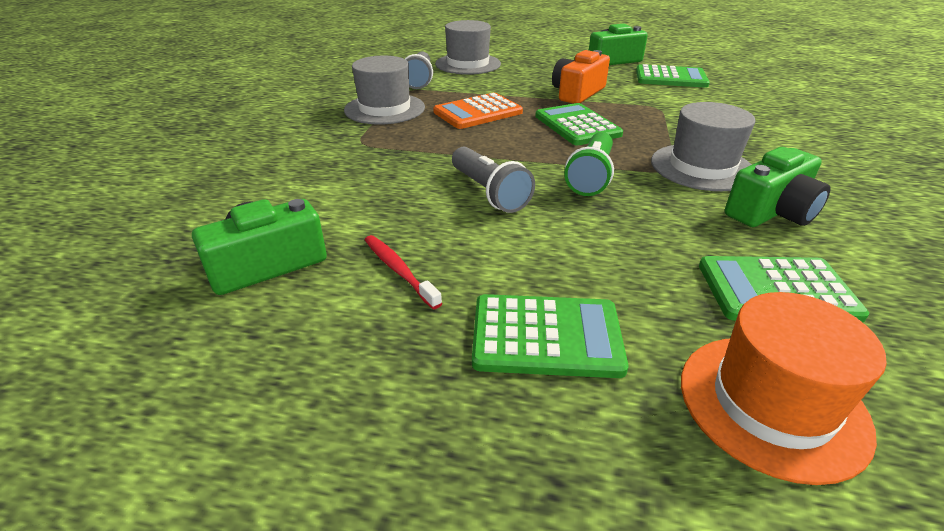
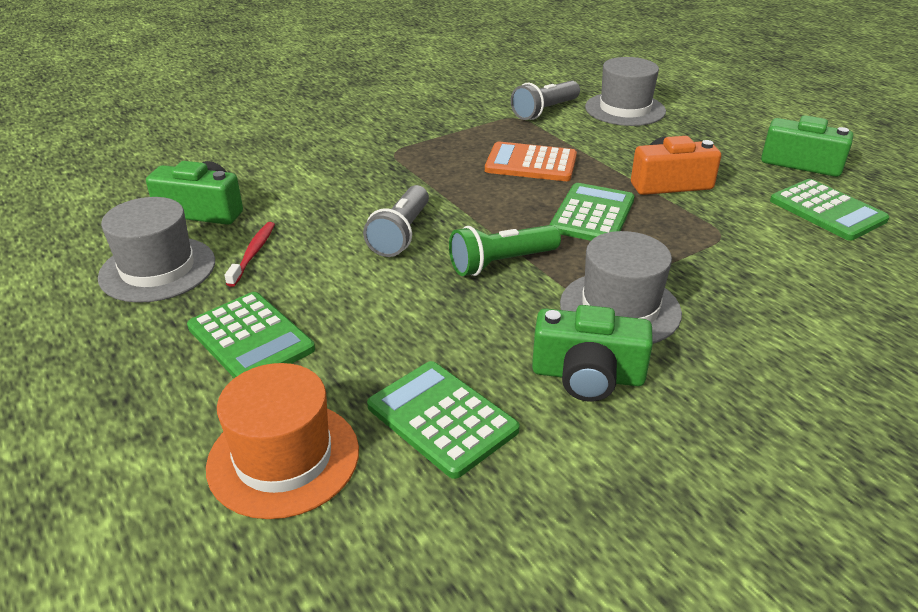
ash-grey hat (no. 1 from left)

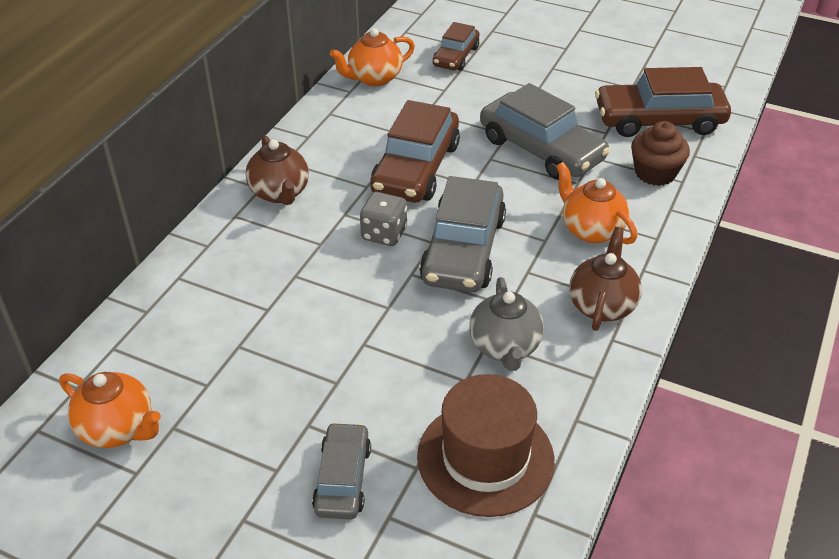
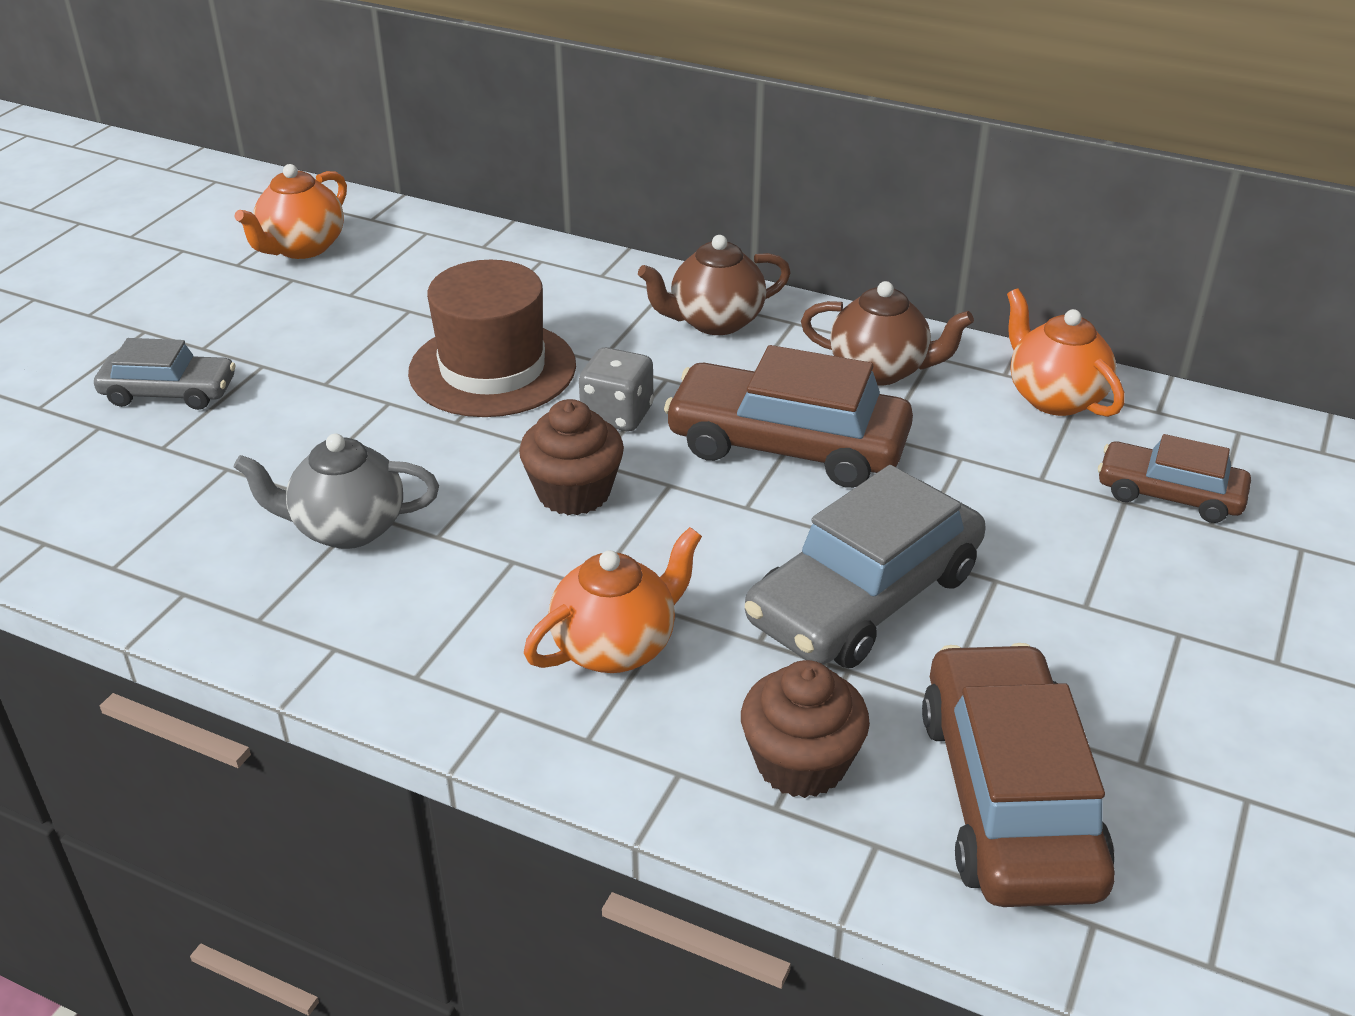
russet hat
russet fairy cake (no. 1 from left)
russet teapot (no. 2 from left)

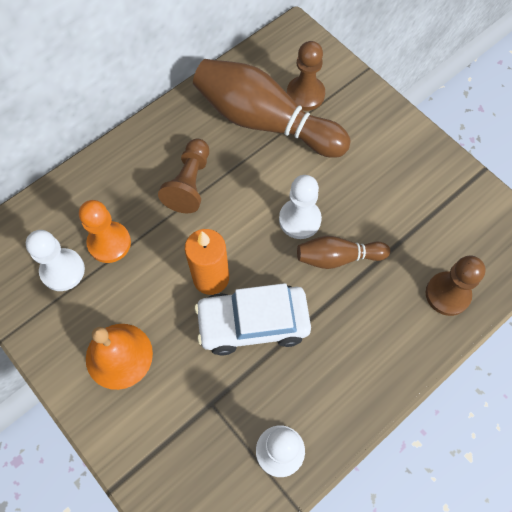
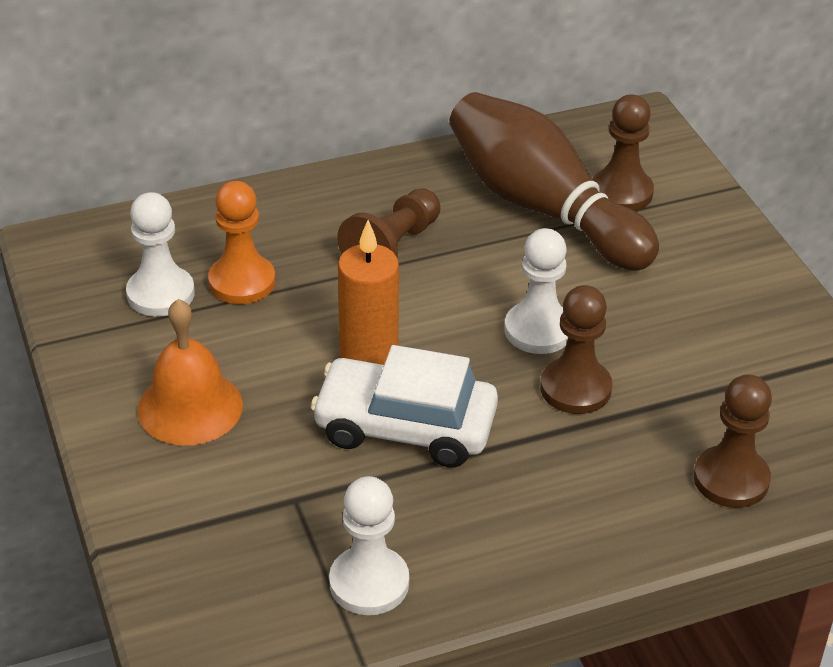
russet pawn (no. 2 from left)

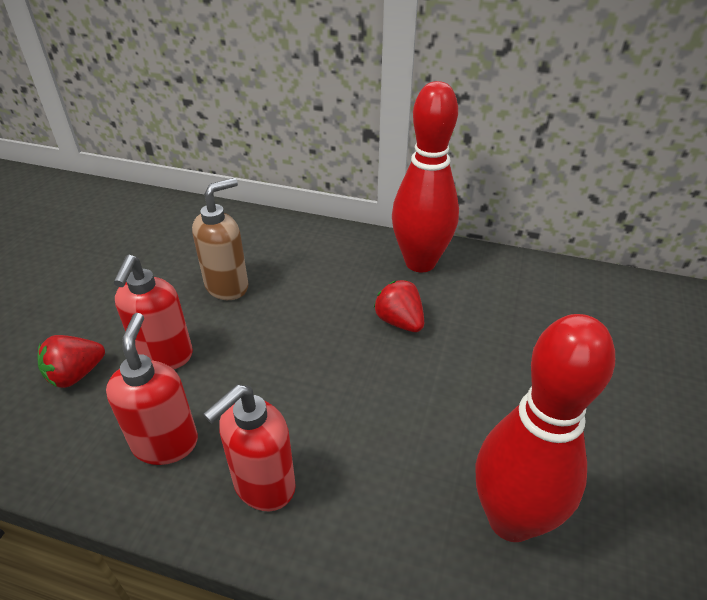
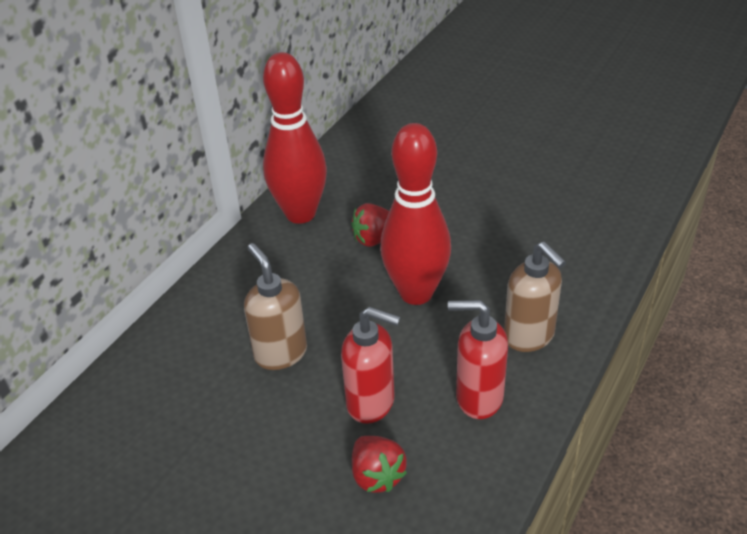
red skittle (no. 2 from left)
russet soap pump (no. 2 from left)

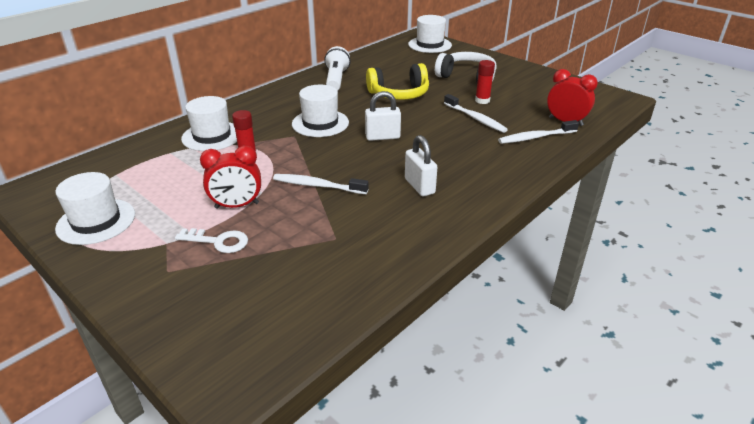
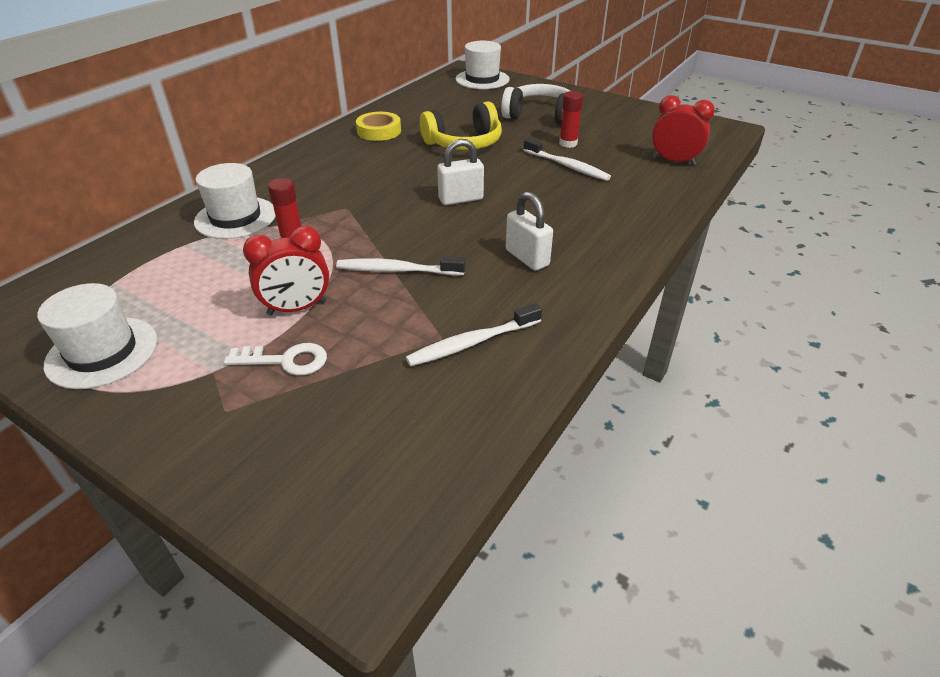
yellow sticky tape
snow-white tooth brush (no. 2 from left)
snow-white hat (no. 3 from left in the first image)

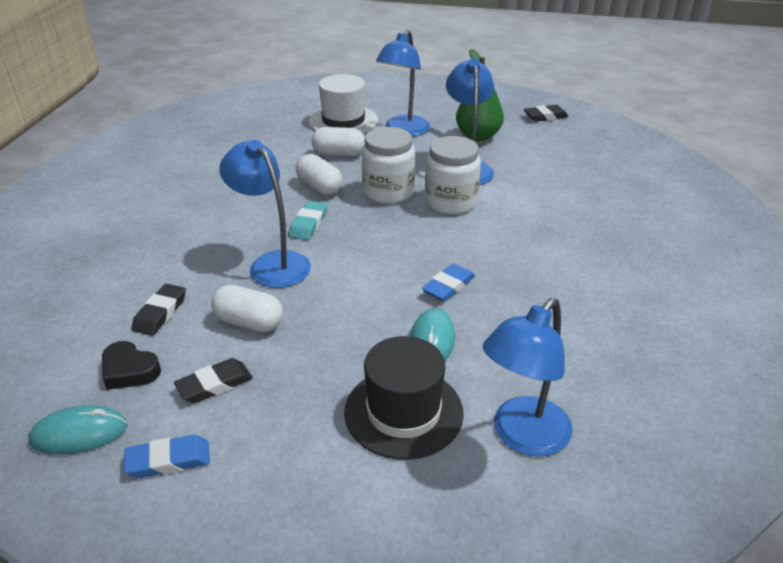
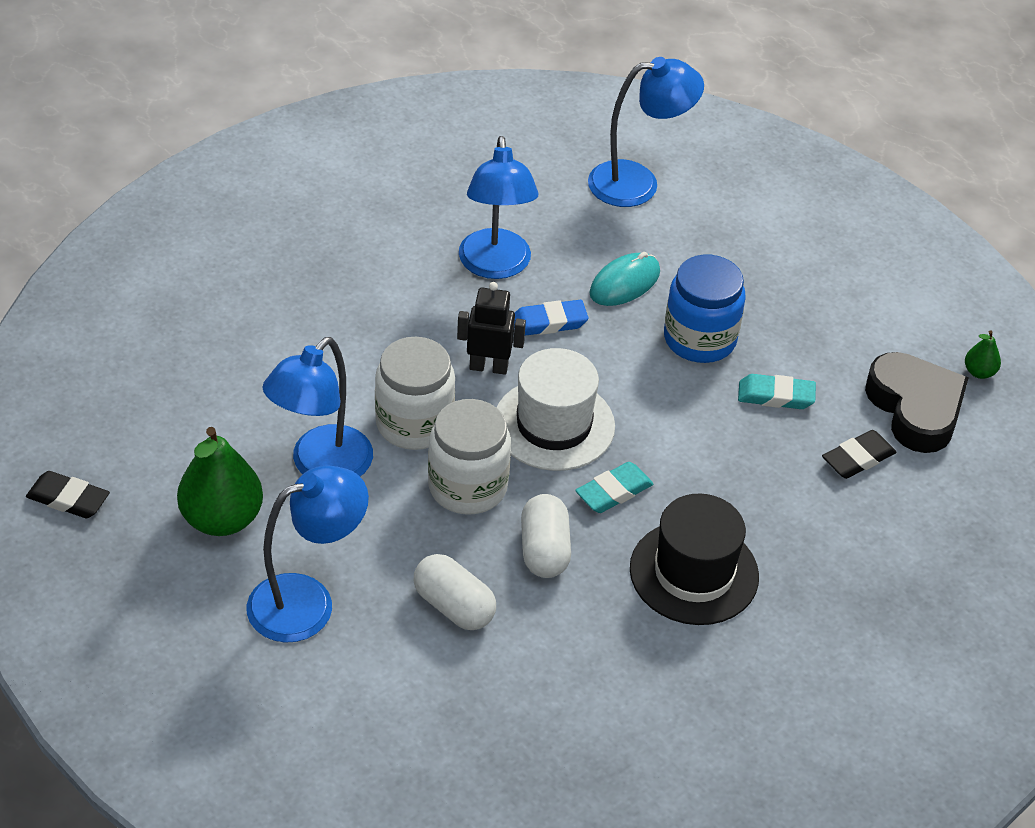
jet-black toy robot
royal blue desk lamp (no. 3 from left)
snow-white hat
jet-black hat
royal blue preserve jar
teal eraser (no. 2 from left)
jet-black love heart
leaf-green toy pear (no. 2 from left)
royal blue eraser (no. 1 from left in the first image)
jet-black eraser (no. 2 from left in the first image)

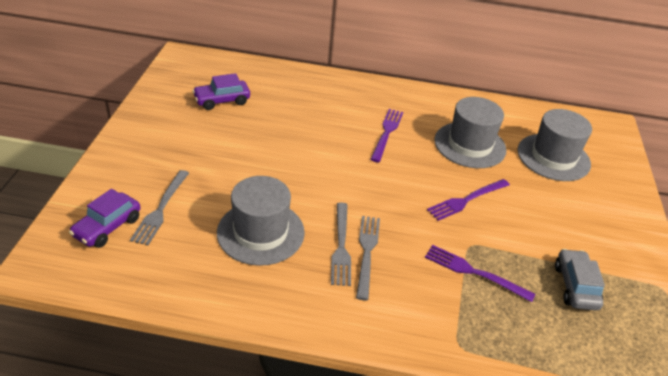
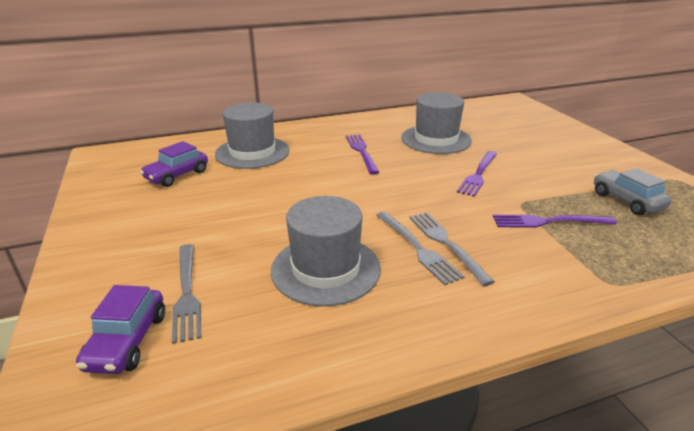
ash-grey hat (no. 1 from left)

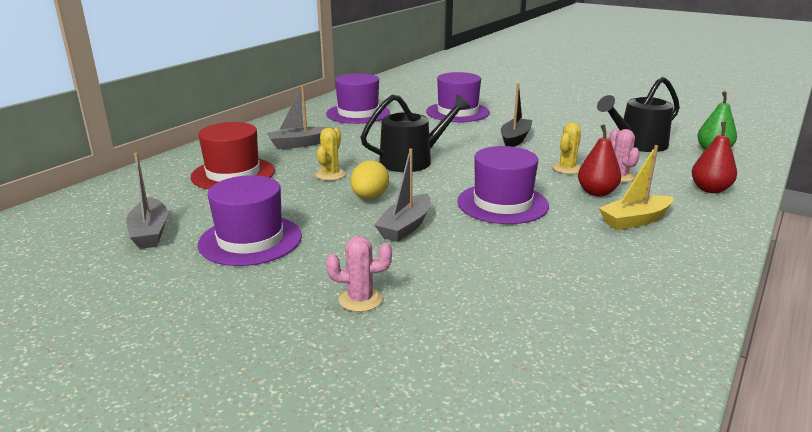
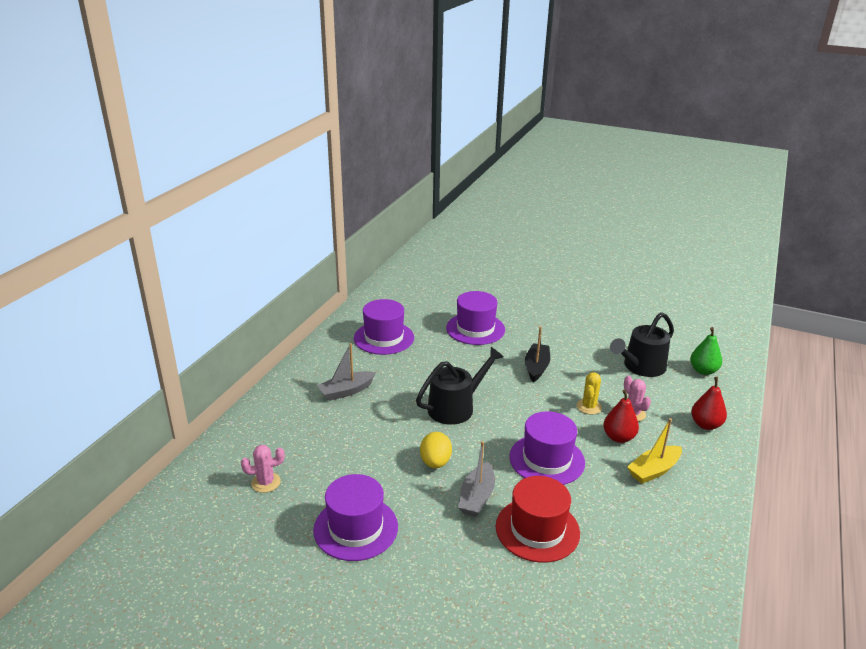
pink saguaro cactus (no. 1 from left)
red hat
ash-grey toy boat (no. 1 from left in the first image)
yellow saguaro cactus (no. 1 from left in the first image)

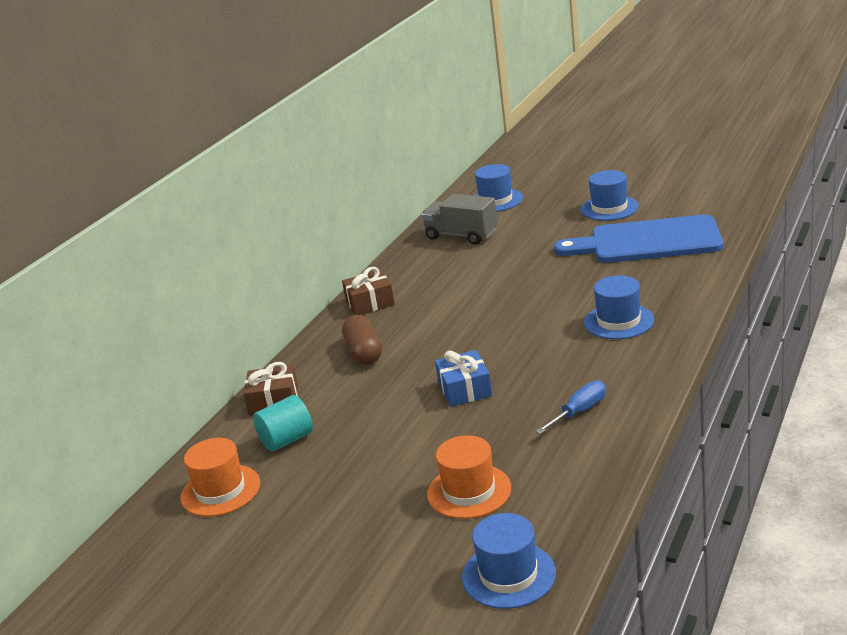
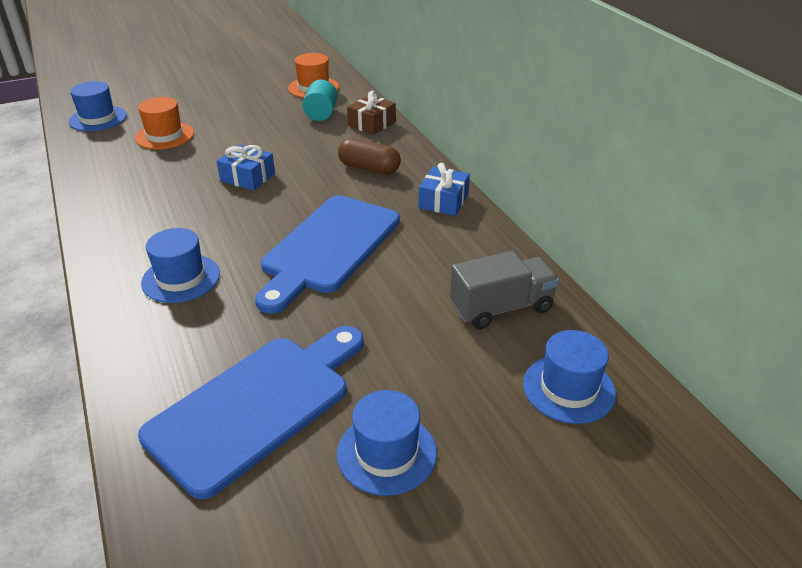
royal blue cutting board (no. 2 from left)
royal blue present (no. 2 from left)
royal blue flat screwdriver

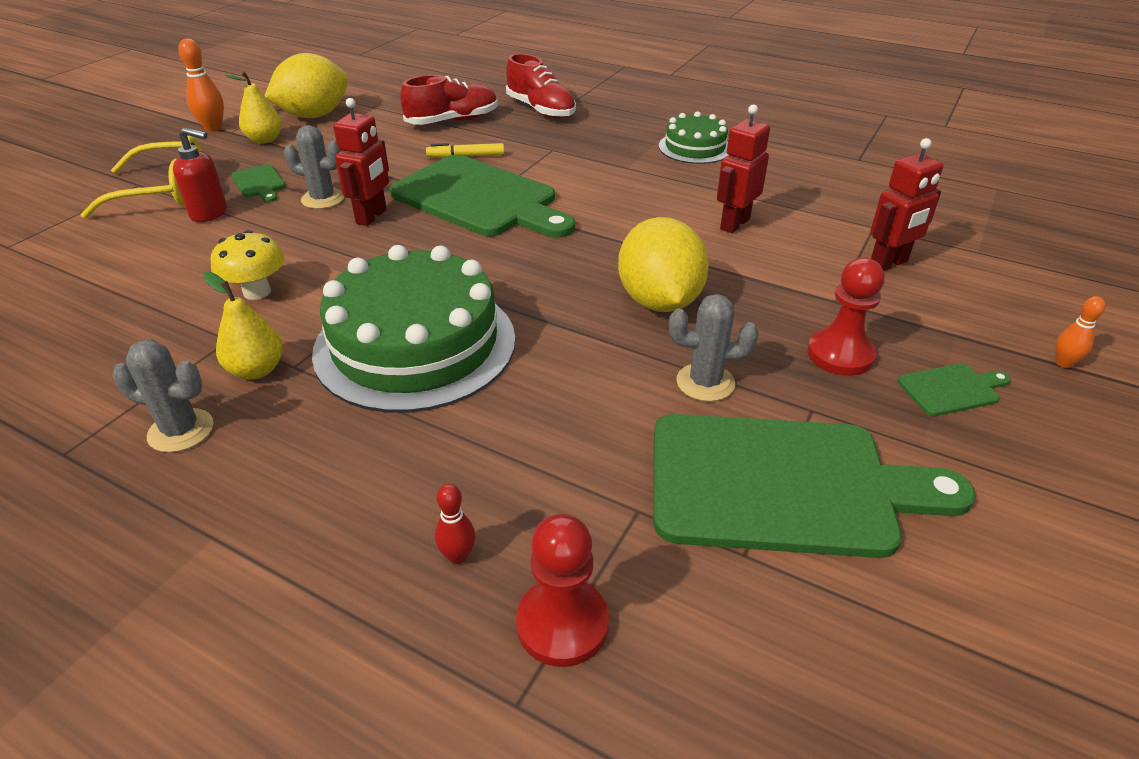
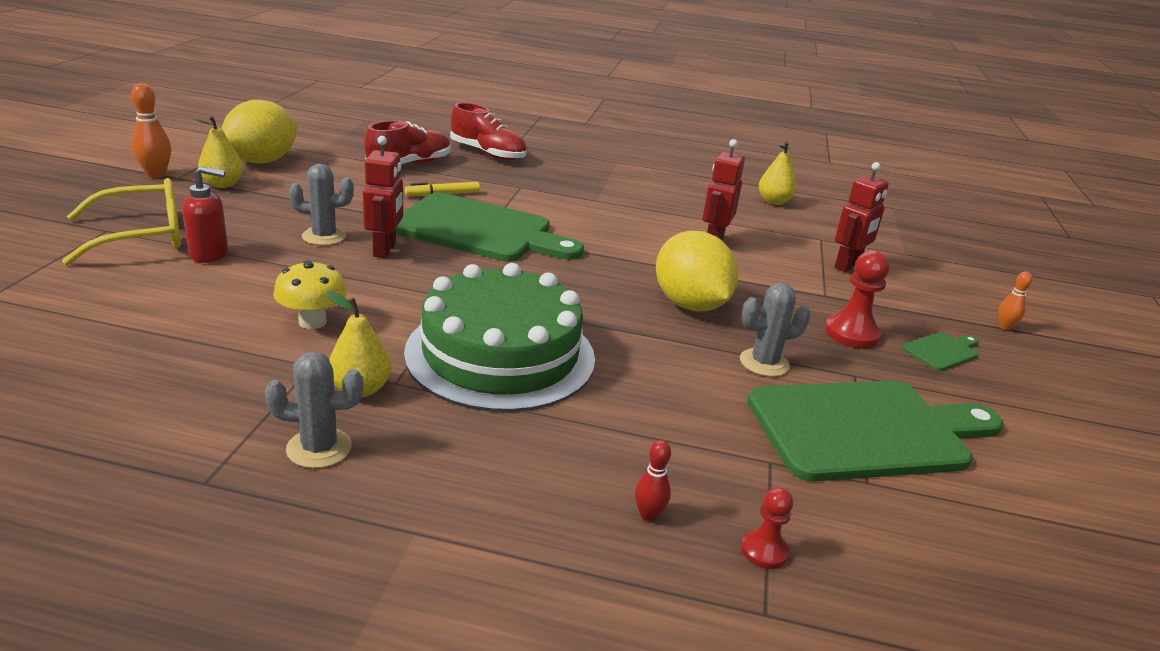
red pawn (no. 1 from left)
yellow toy pear (no. 3 from left)
leaf-green cutting board (no. 1 from left in the first image)
leaf-green gateau (no. 2 from left in the first image)

